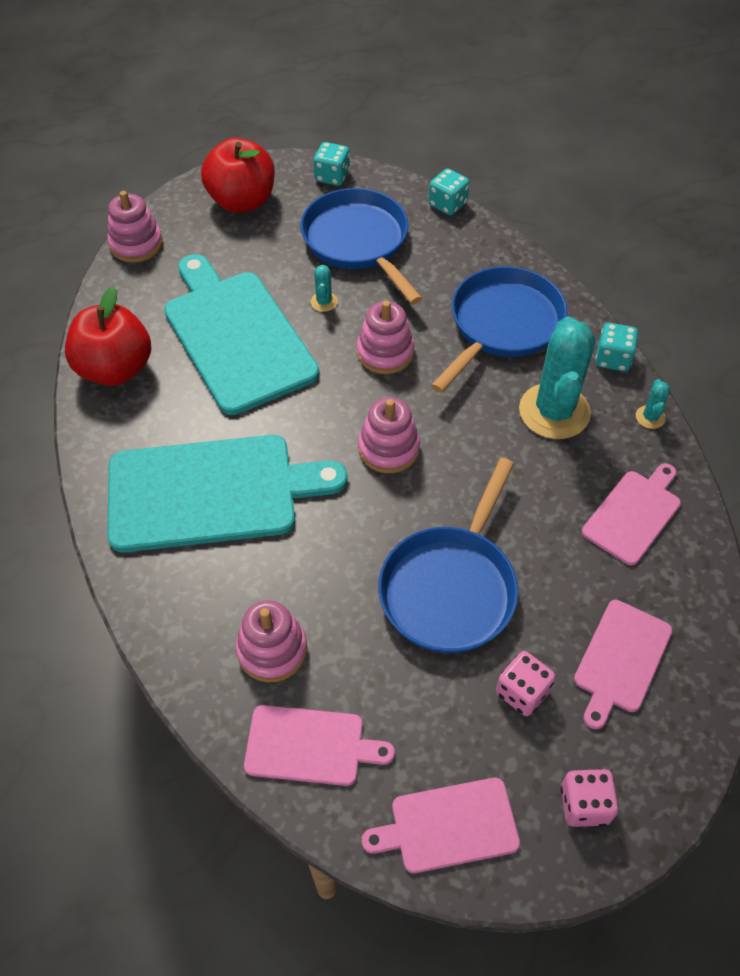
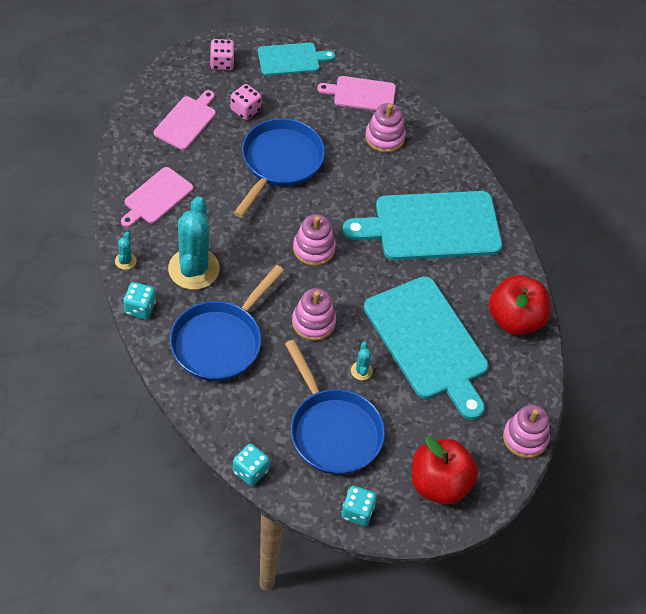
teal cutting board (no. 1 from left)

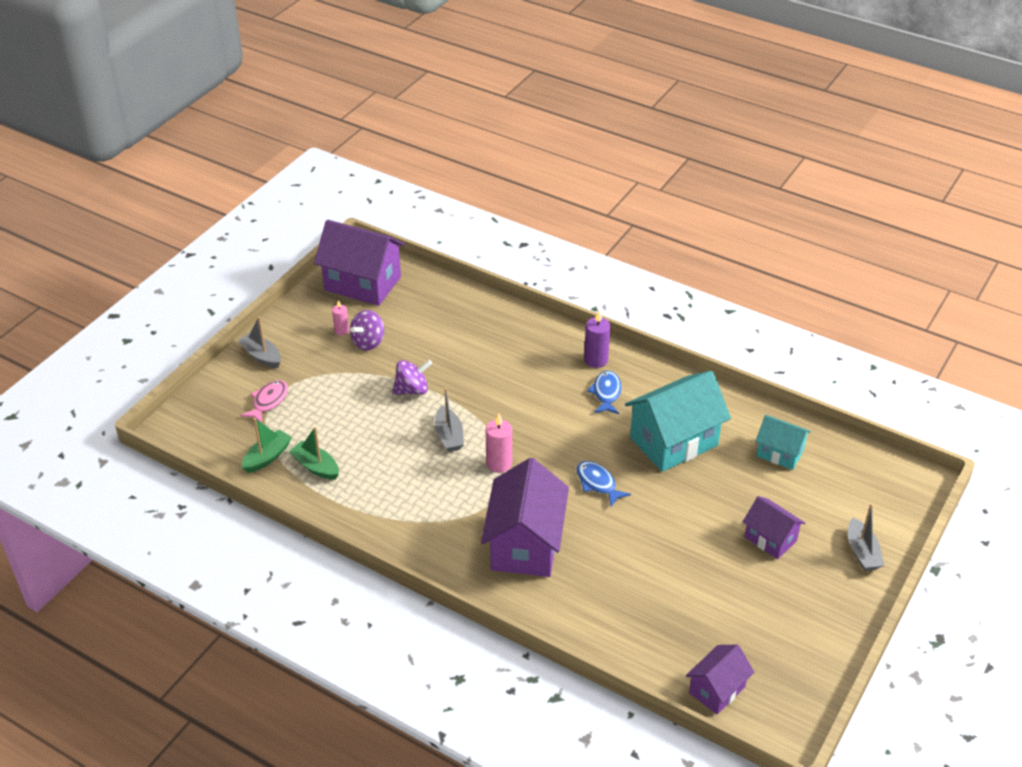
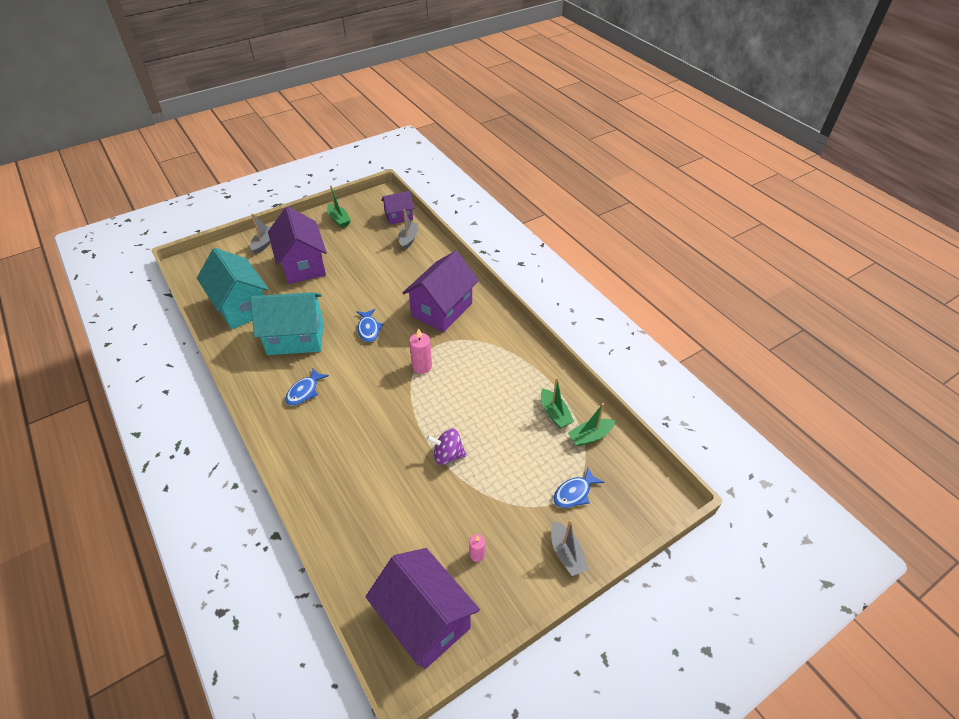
teal house (no. 1 from left)
purple house (no. 1 from left)
leaf-green toy boat (no. 1 from left)
ash-grey toy boat (no. 2 from left)
royal blue fish (no. 3 from left)
purple whirligig (no. 1 from left in the first image)
purple candle

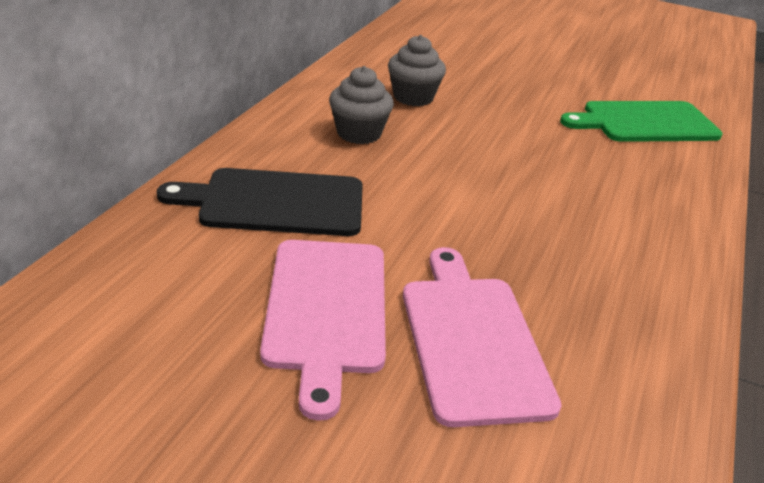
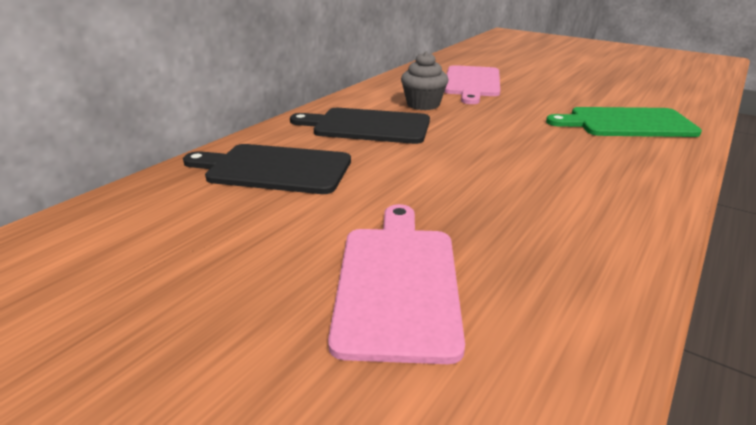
jet-black cutting board (no. 2 from left)
pink cutting board (no. 2 from left)

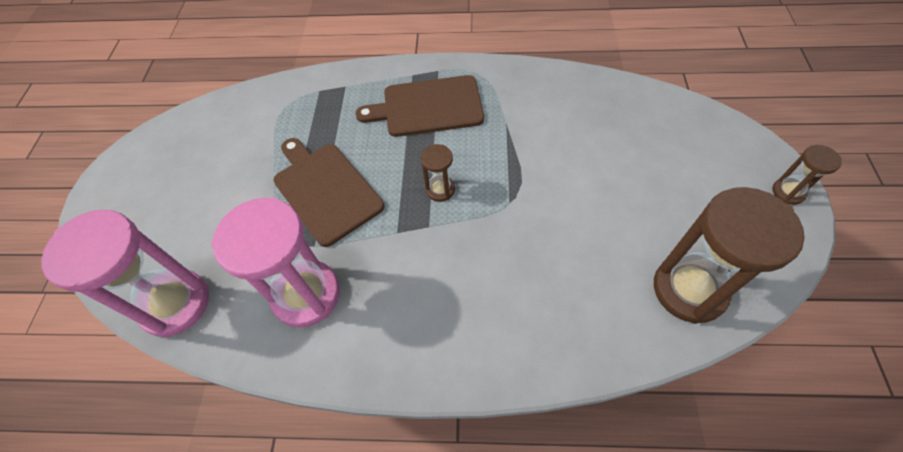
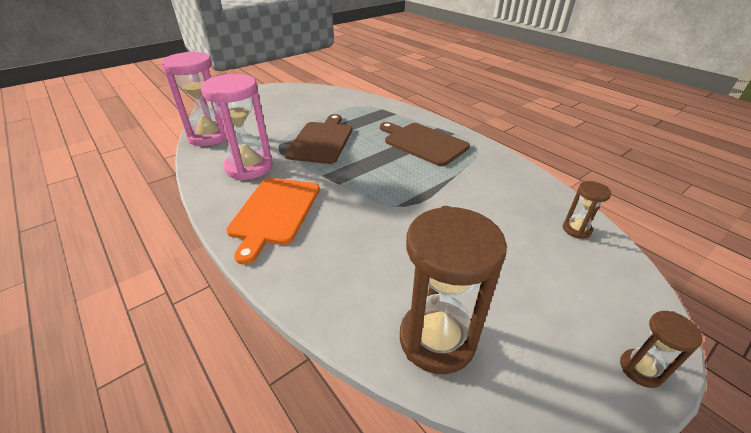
bright orange cutting board
russet sandglass (no. 2 from left)

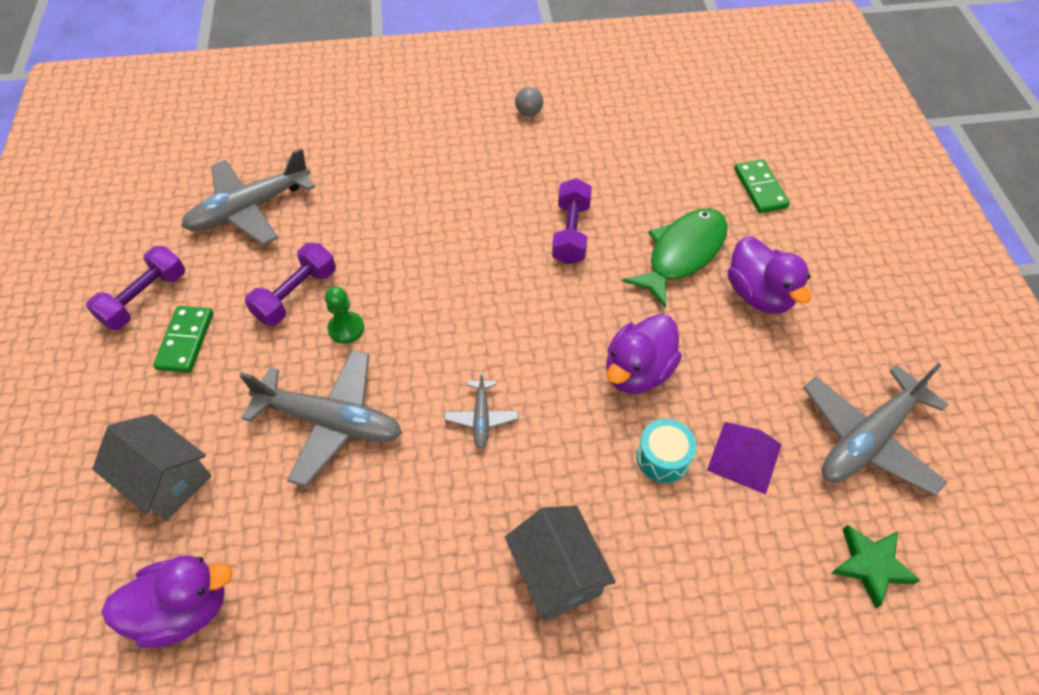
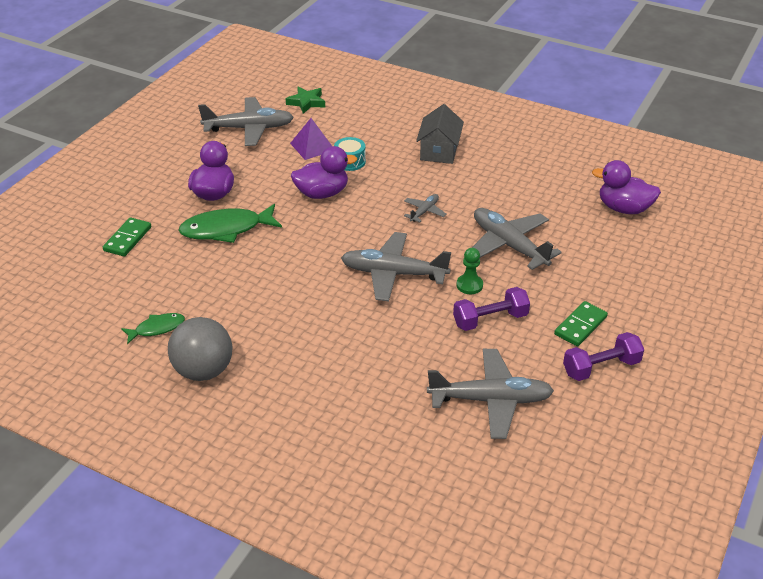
leaf-green fish (no. 1 from left)
ash-grey play ball
ash-grey plane (no. 2 from left)
ash-grey house (no. 1 from left in the first image)
purple free weight (no. 3 from left in the first image)

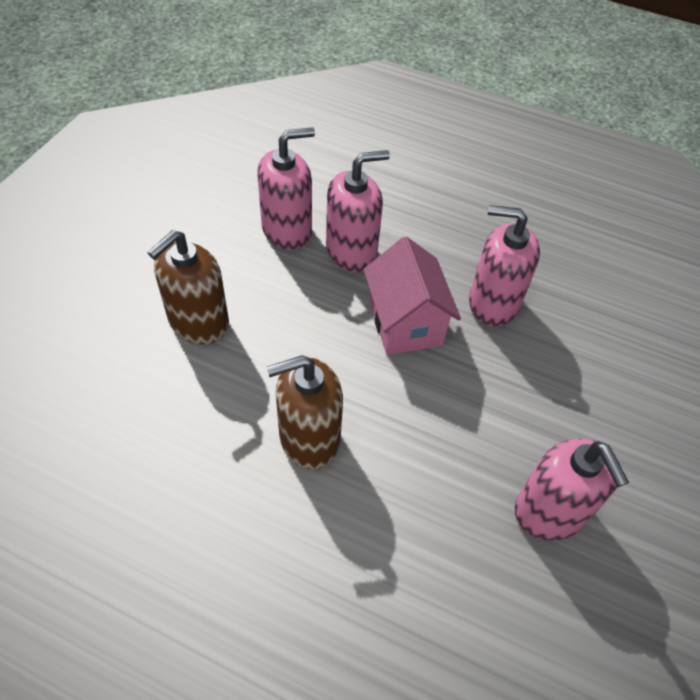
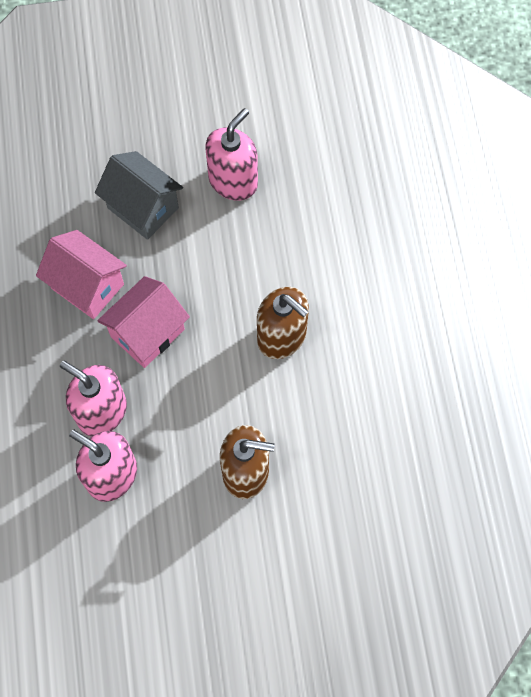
pink house (no. 1 from left)
ash-grey house

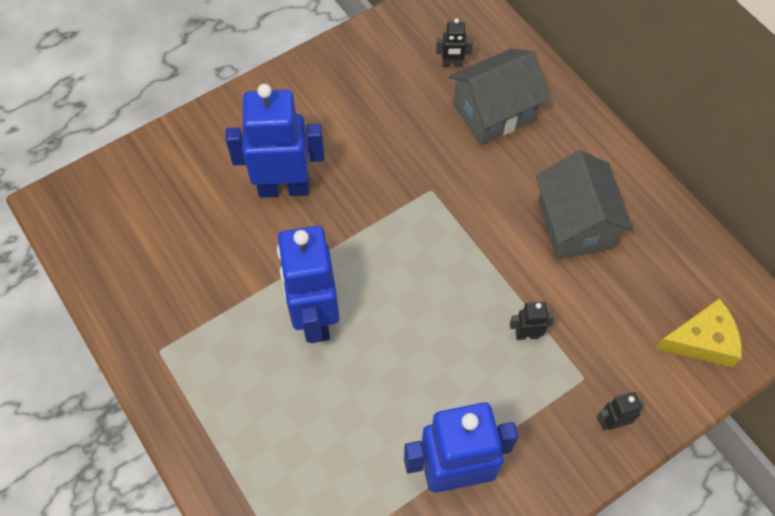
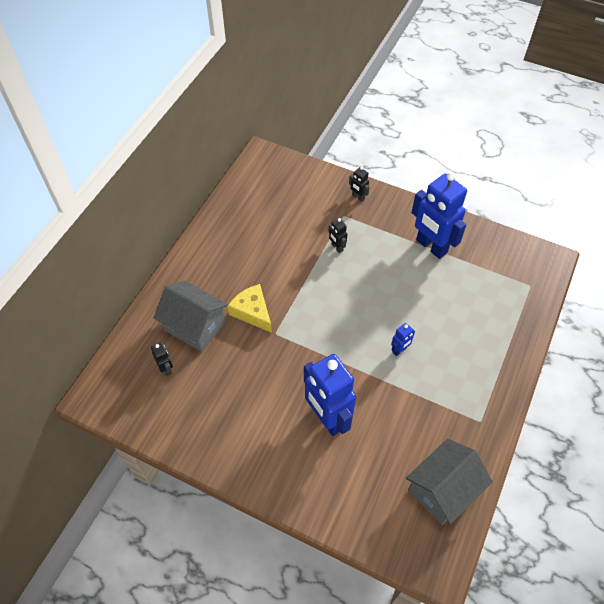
yellow piece of cheese
royal blue toy robot (no. 2 from left)
ash-grey house (no. 2 from left)

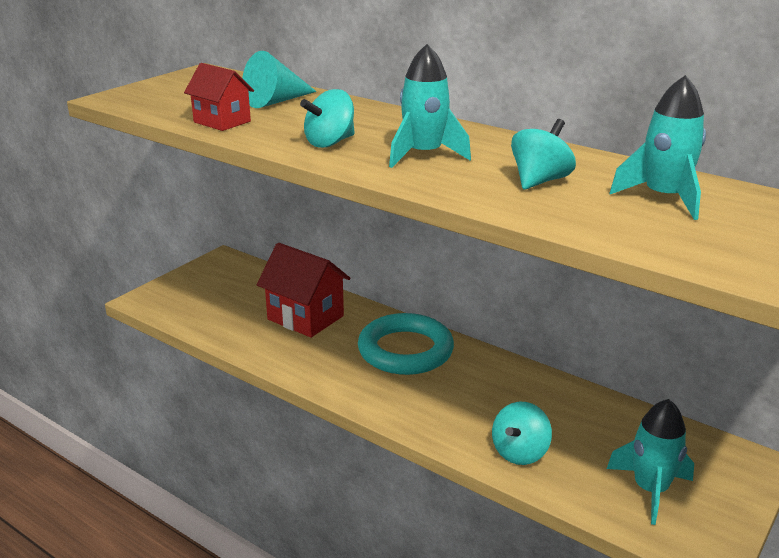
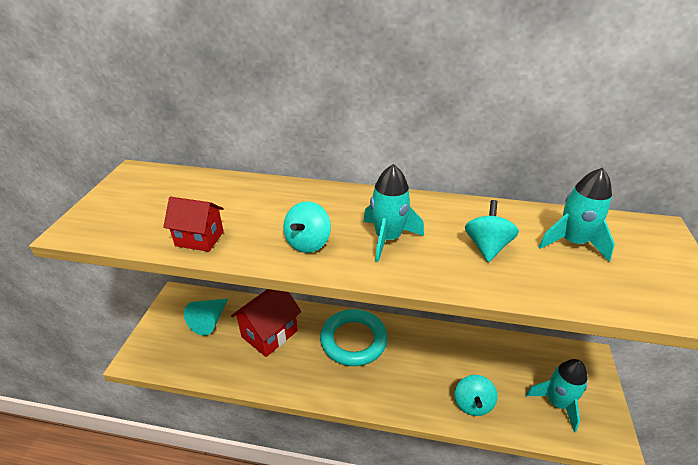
teal solid cone
red house (no. 2 from left)

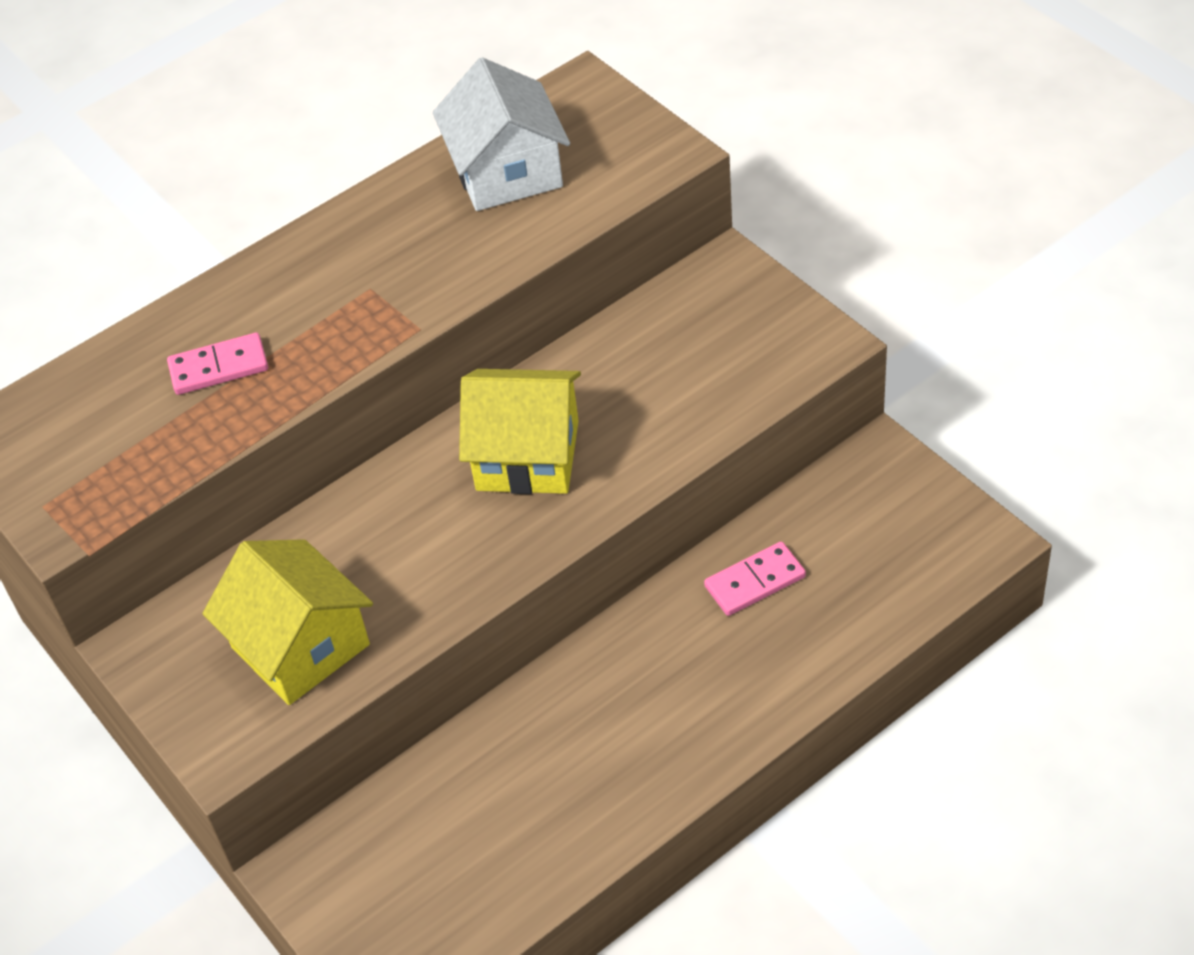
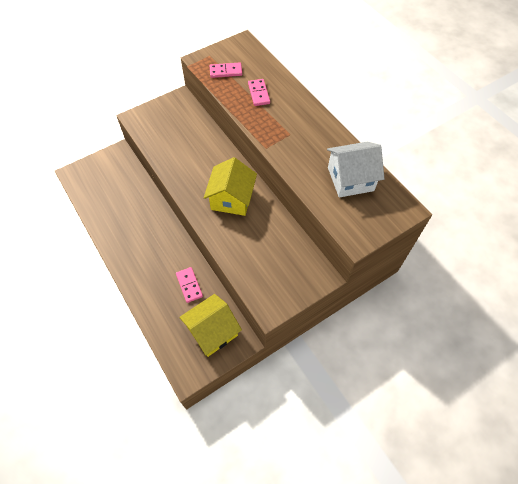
yellow house (no. 1 from left)
pink domino piece (no. 2 from left)

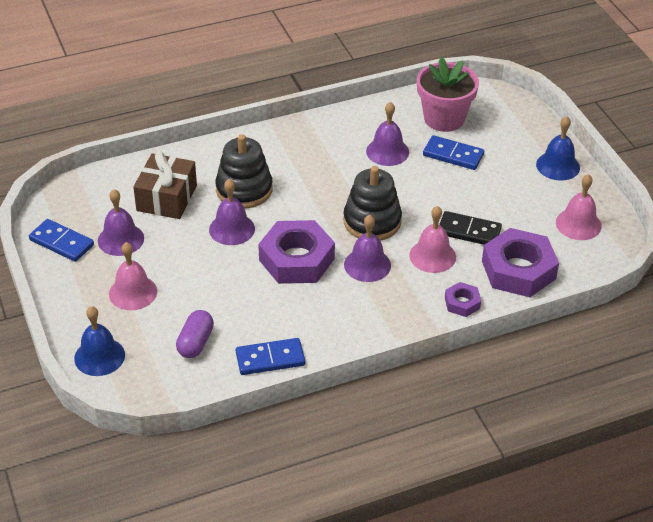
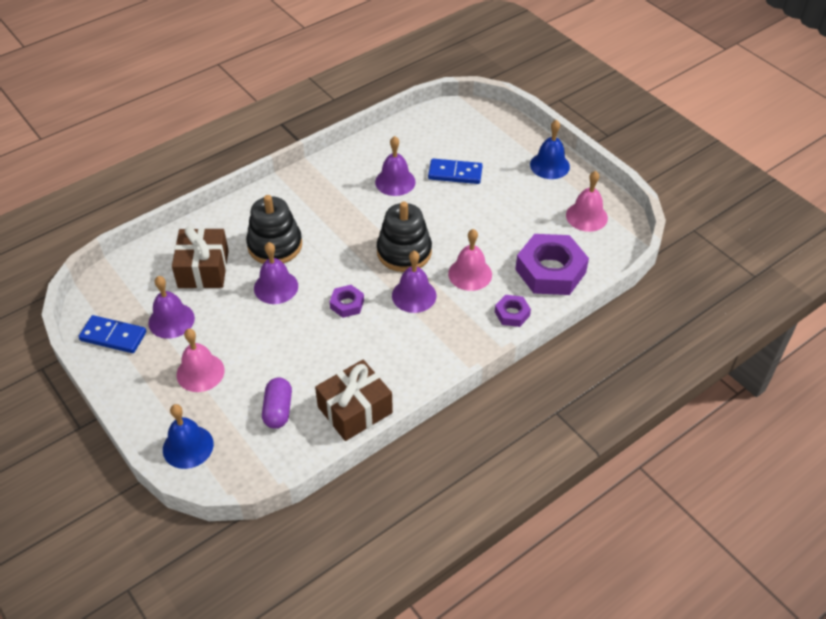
russet present (no. 2 from left)
purple nut (no. 1 from left)
pink potted plant
jet-black domino piece

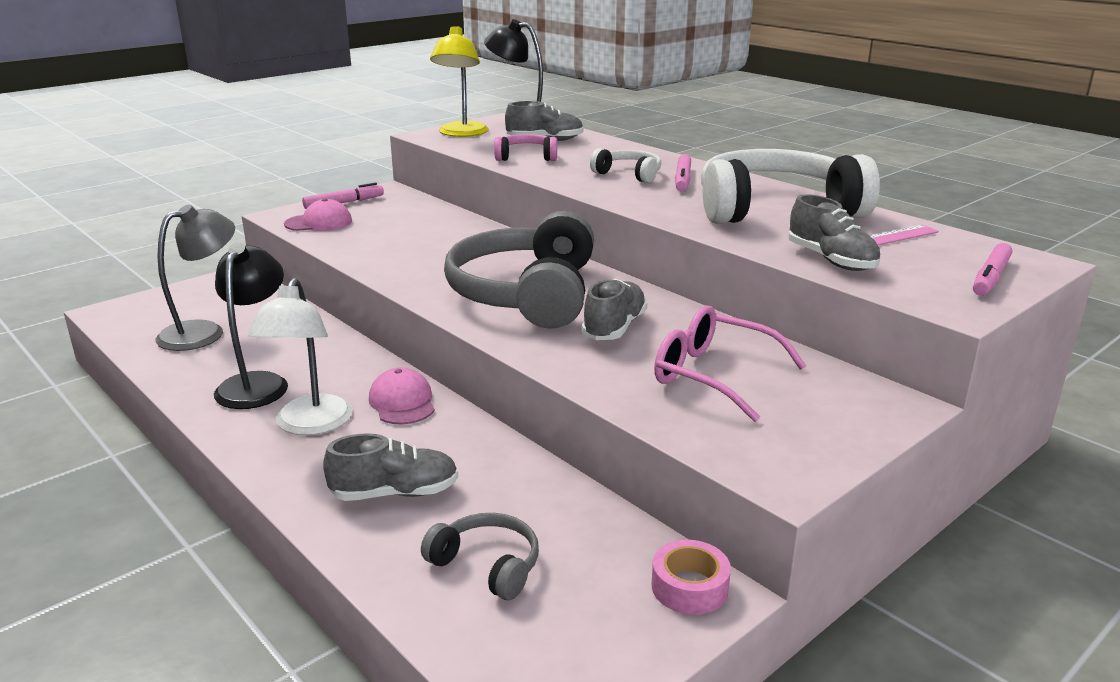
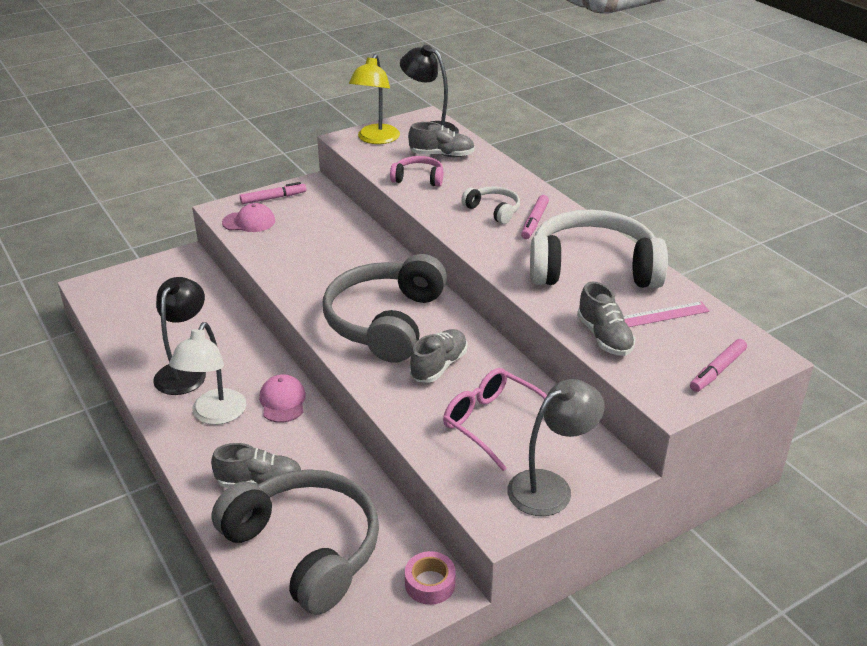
ash-grey headset (no. 1 from left)
ash-grey desk lamp

